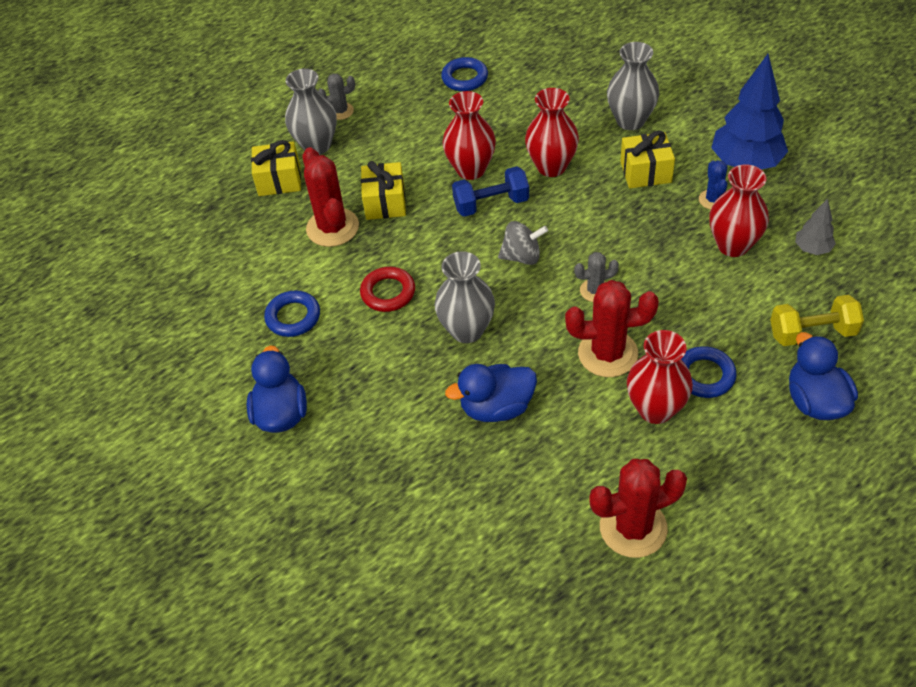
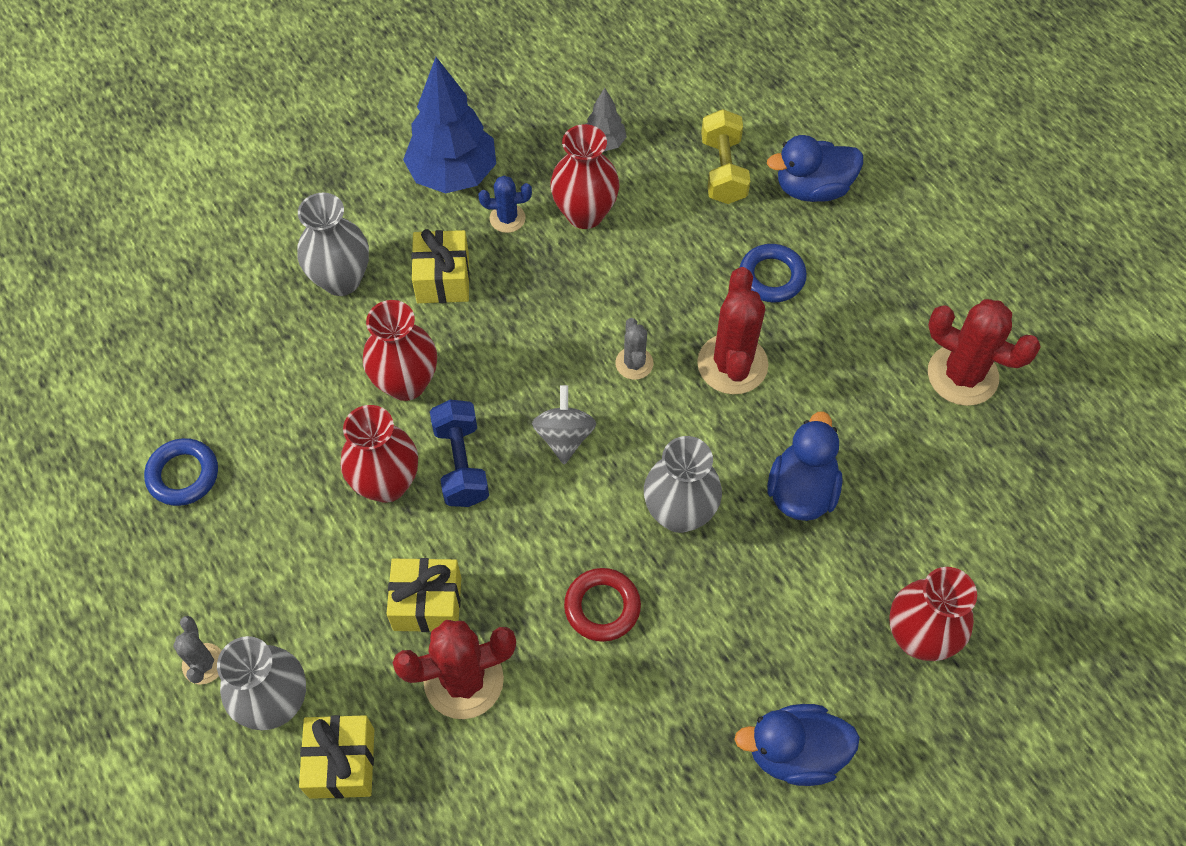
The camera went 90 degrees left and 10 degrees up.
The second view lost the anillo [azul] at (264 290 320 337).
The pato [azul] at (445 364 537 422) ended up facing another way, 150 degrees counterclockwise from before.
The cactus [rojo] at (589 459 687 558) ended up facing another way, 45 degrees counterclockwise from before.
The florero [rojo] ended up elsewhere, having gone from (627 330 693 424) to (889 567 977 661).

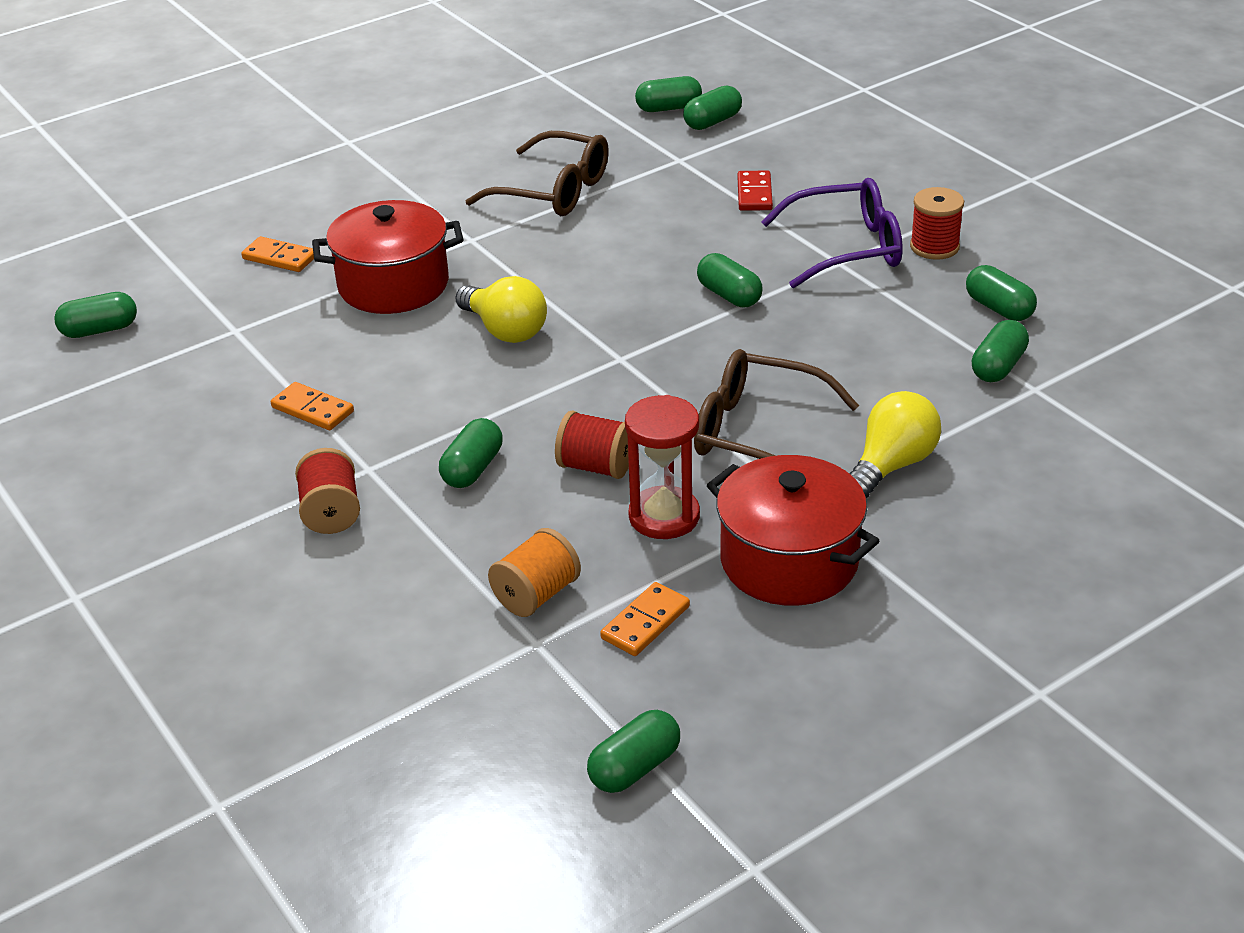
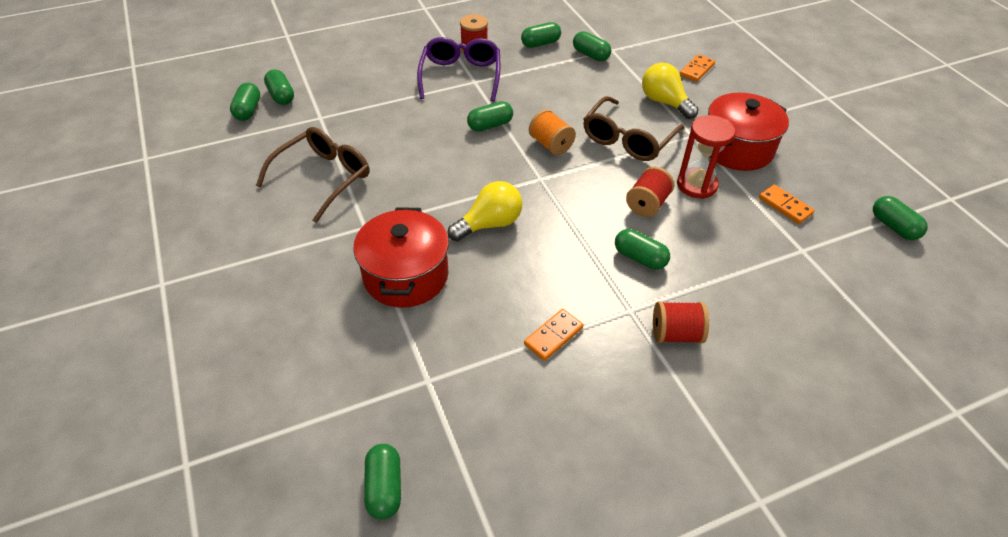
The camera went 80 degrees left and 10 degrees up.
The ficha de dominó [naranja] ended up elsewhere, having gone from (241 236 314 272) to (680 54 715 82).
The carrete [naranja] ended up elsewhere, having gone from (488 528 581 617) to (529 109 576 155).
The second view lost the ficha de dominó [rojo] at (737 170 773 211).

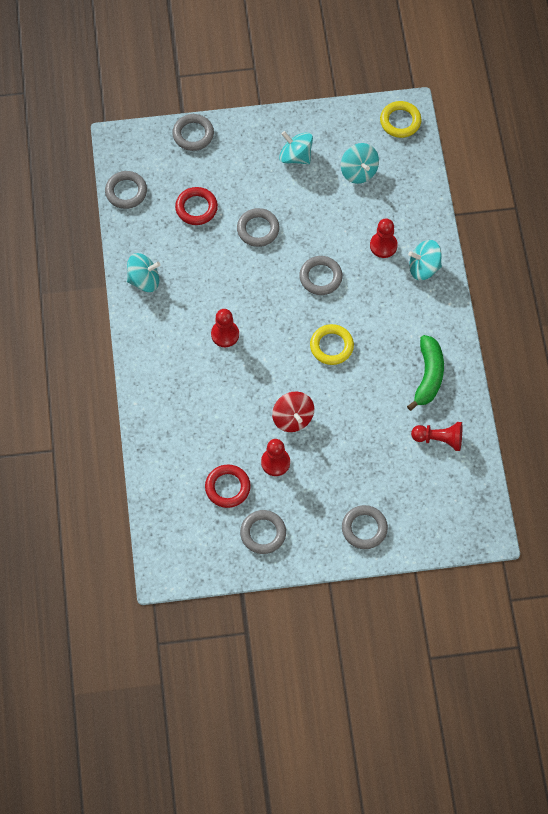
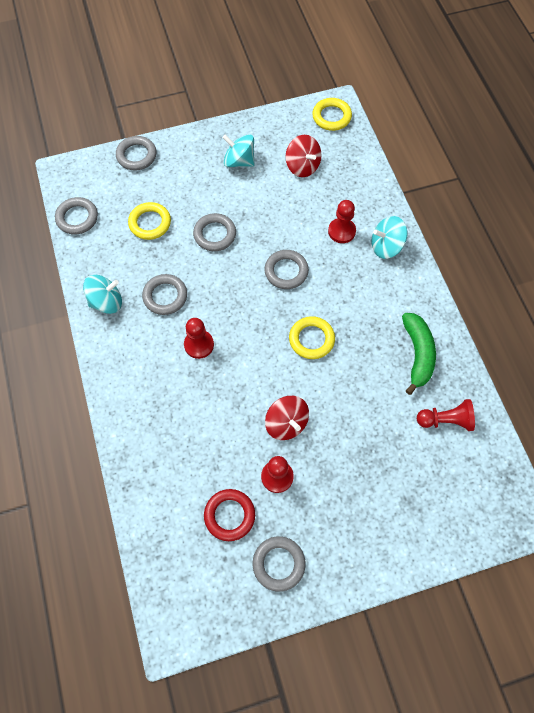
The camera went 10 degrees left and 0 degrees up.
What was the anillo [rojo] at (175 187 218 225) turned into the anillo [amarillo] at (128 202 171 240).
What was the peonza [turquesa] at (341 143 379 184) turned into the peonza [rojo] at (285 135 321 177).
The anillo [gris] ended up elsewhere, having gone from (342 505 388 549) to (142 274 187 315).

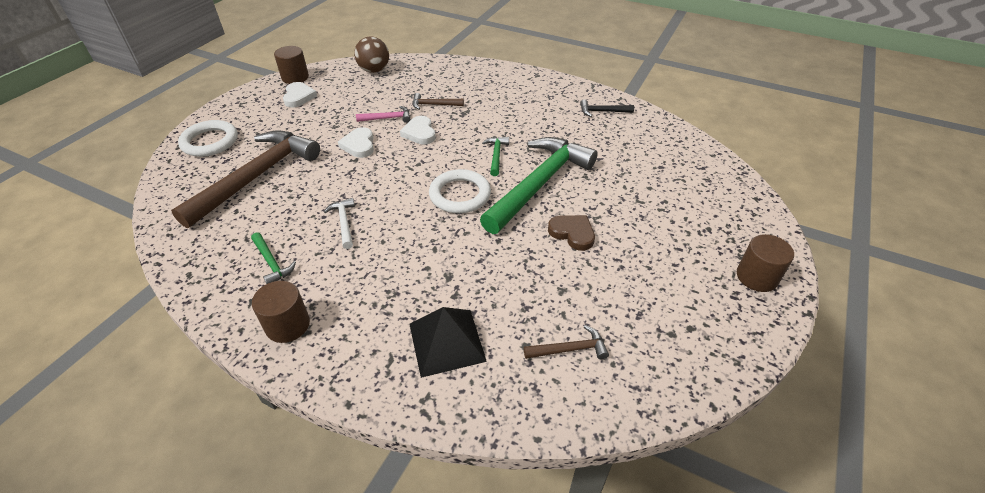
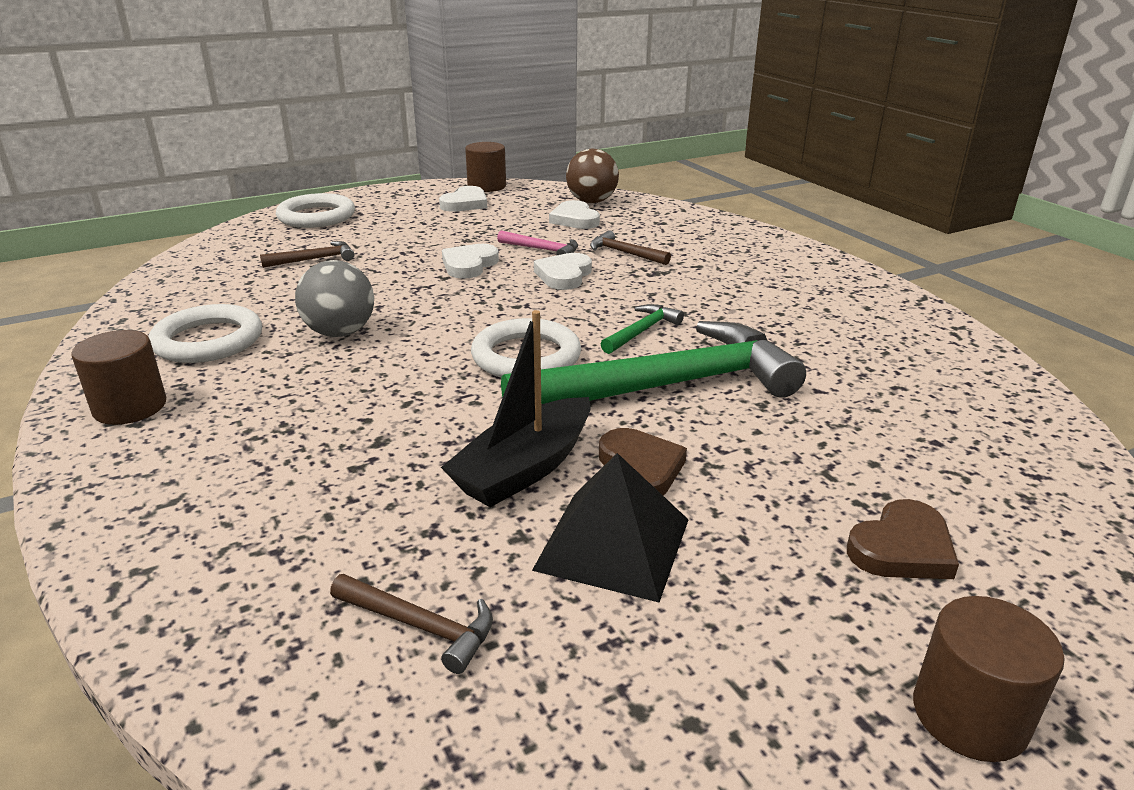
The camera went 35 degrees right and 15 degrees down.
The size of the martillo [marrón] at (171 130 320 228) changed by a factor of 0.41.
Where the martillo [verde] stood at (251 232 296 284), the anillo [blanco] came to stand at (149 304 262 363).
Where the martillo [blanco] stood at (324 198 355 249), the pelota [gris] came to stand at (295 260 374 337).
The pirámide [negro] ended up elsewhere, having gone from (409 307 487 378) to (532 453 689 602).
The second view lost the martillo [negro] at (580 99 634 117).
The second view gained the barco [negro] at (441 310 591 507).
The second view gained the corazón [blanco] at (549 200 600 229).
The second view gained the corazón [marrón] at (847 499 959 579).

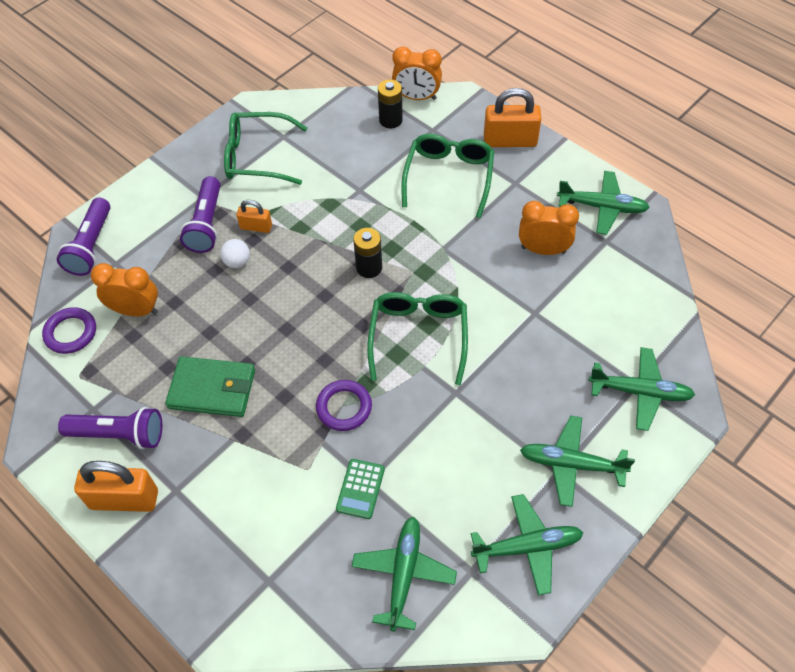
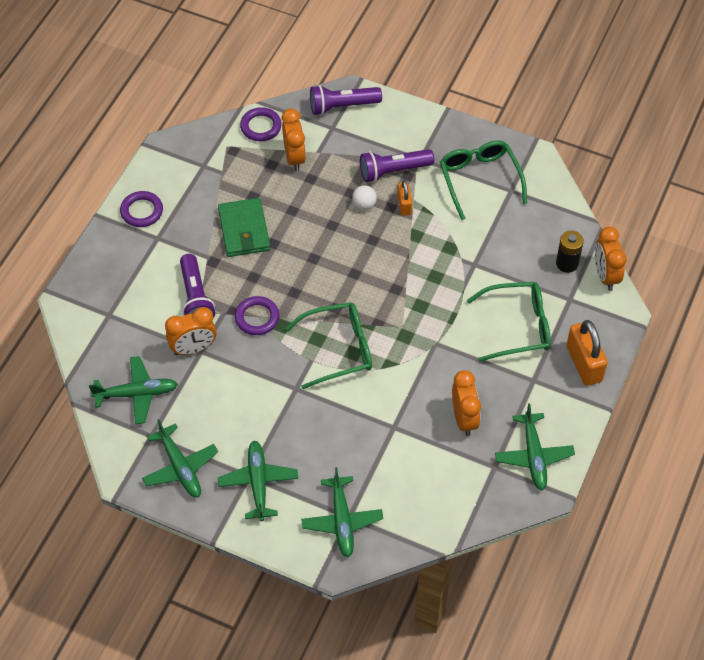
The camera went 70 degrees right and 0 degrees up.
The lámpara de mano [morado] ended up elsewhere, having gone from (58 407 162 449) to (180 254 215 318).
Where the candado [naranja] stood at (74 461 158 512), the anillo [morado] came to stand at (120 191 163 227).
Where the calculadora [verde] stood at (336 459 385 519), the despertador [naranja] came to stand at (165 307 217 355).
The second view lost the pila [negro] at (353 228 382 278).

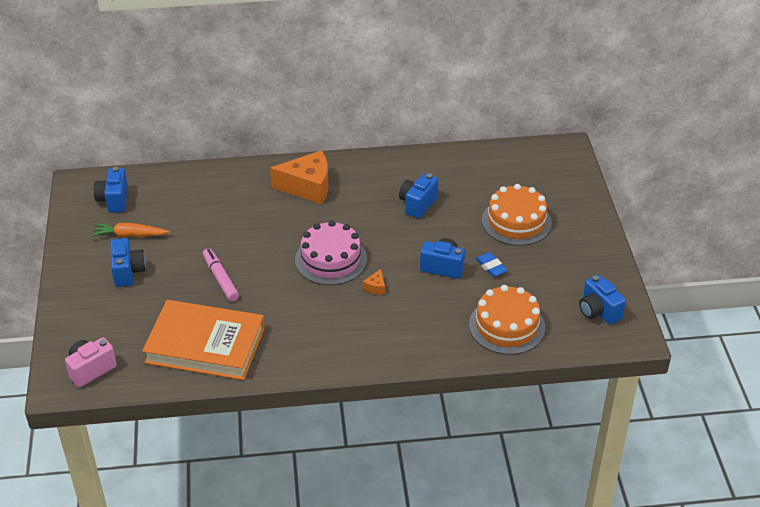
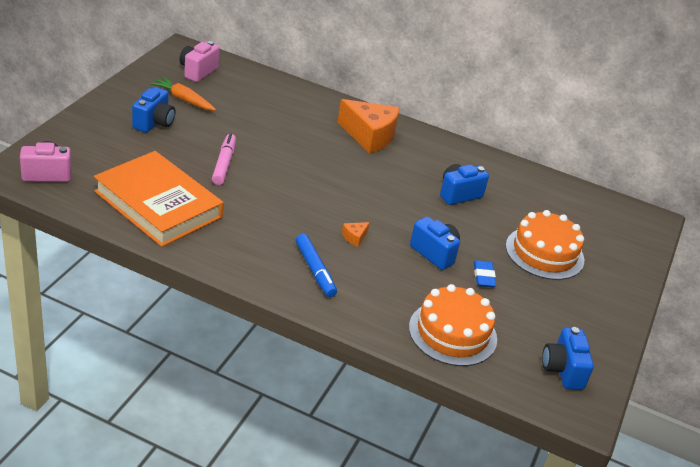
The camera went 25 degrees right and 5 degrees down.
What was the cámara [azul] at (94 167 128 213) turned into the cámara [rosa] at (179 41 220 82).
The second view lost the tarta [rosa] at (295 220 367 285).
The second view gained the rotulador [azul] at (295 234 337 297).

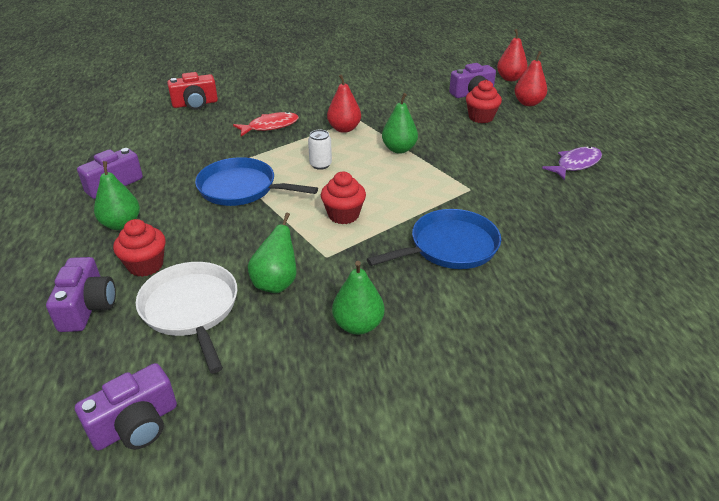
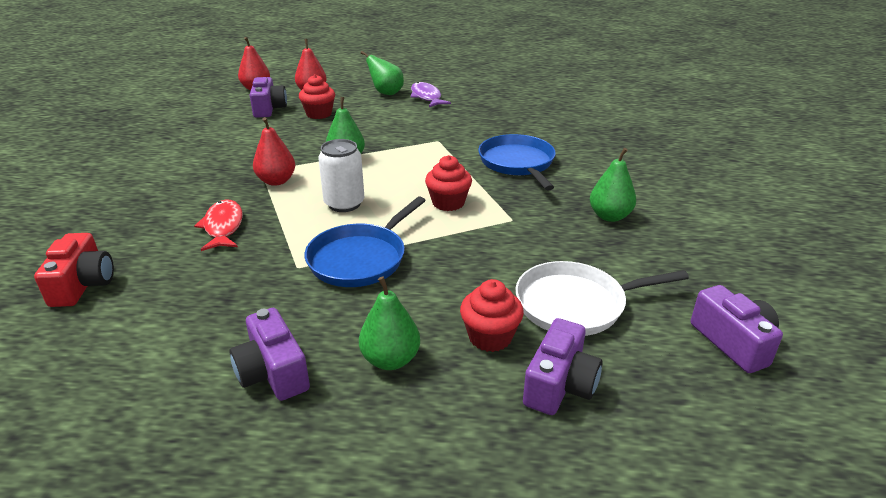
The camera went 75 degrees left and 5 degrees down.
The cámara [morado] at (46 257 116 332) ended up facing another way, 105 degrees clockwise from before.
The pera [verde] ended up elsewhere, having gone from (248 213 297 293) to (361 51 404 95).
The size of the lata [blanco] at (308 130 332 170) changed by a factor of 1.56.

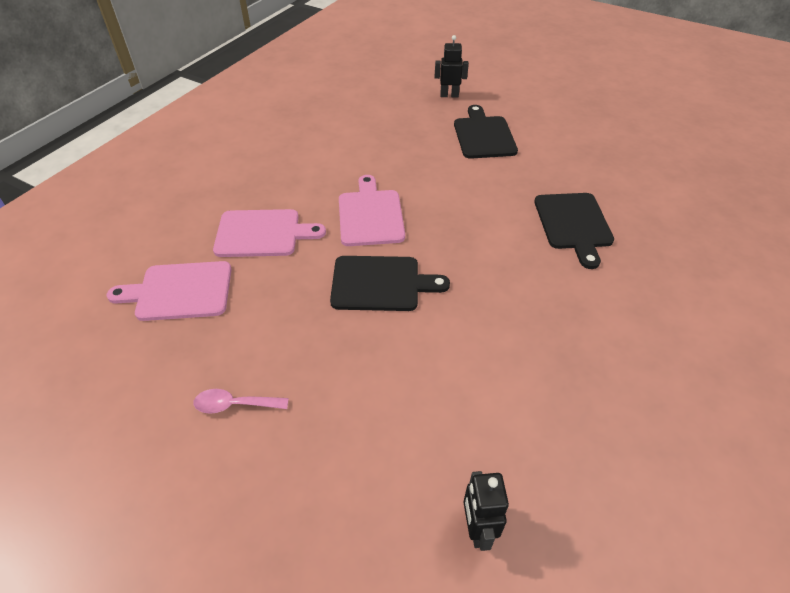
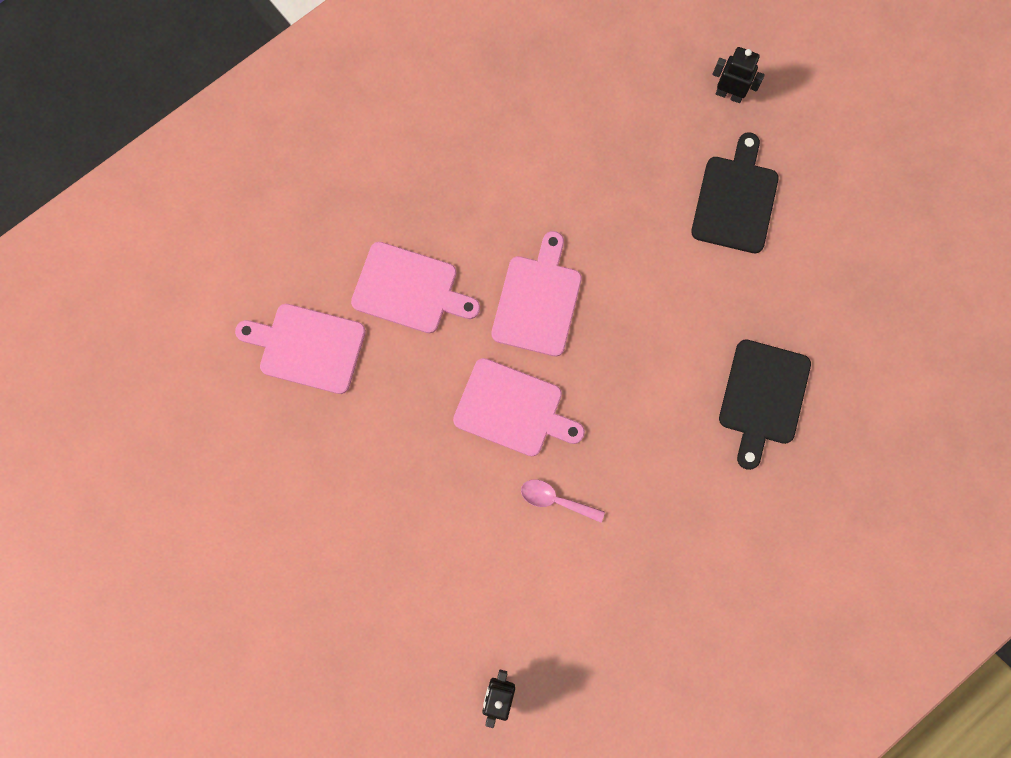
The camera went 20 degrees right and 30 degrees up.
The cuchara [rosa] ended up elsewhere, having gone from (194 389 289 414) to (521 480 605 523).
What was the tabla de cortar [negro] at (330 256 450 311) turned into the tabla de cortar [rosa] at (453 358 585 456).

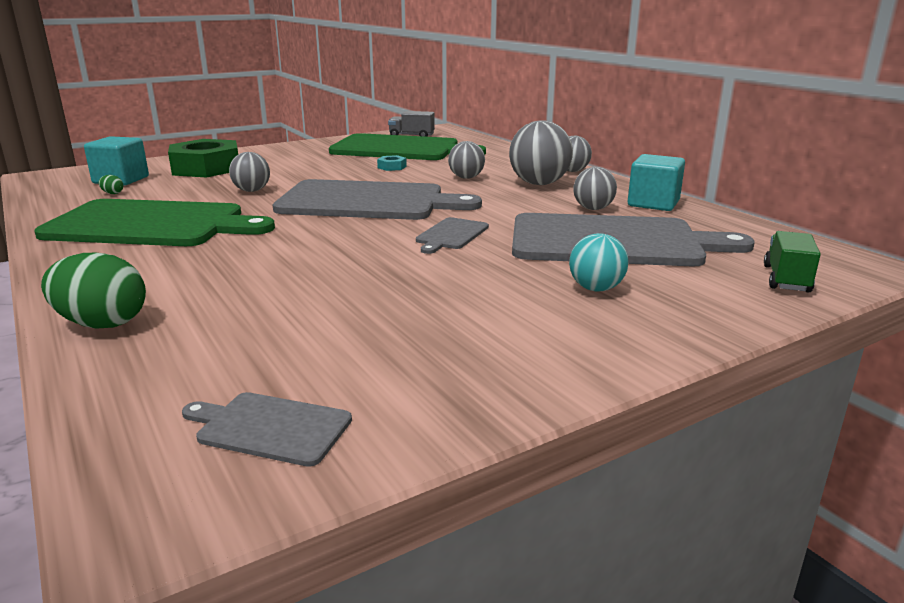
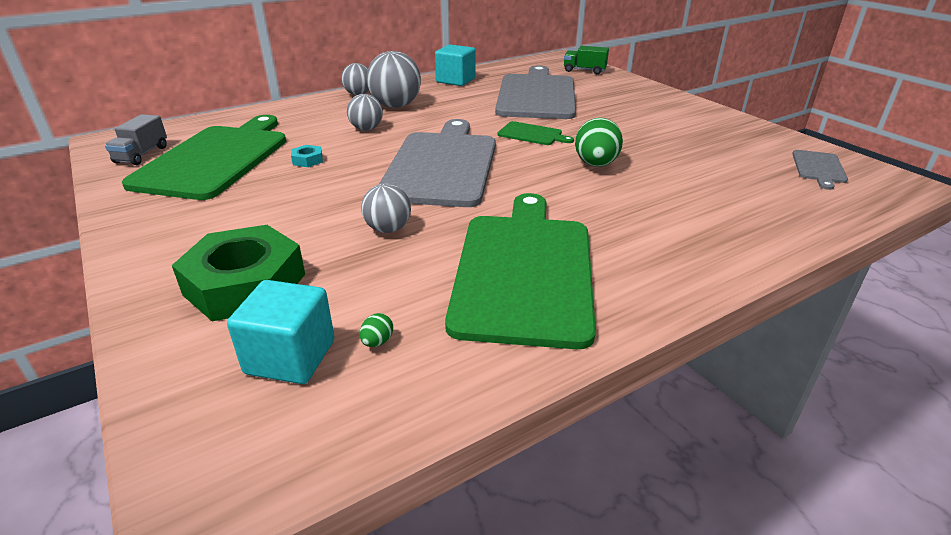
The camera went 90 degrees left and 10 degrees up.
The huevo [verde] ended up elsewhere, having gone from (41 253 146 329) to (575 118 623 167).
What was the tabla de cortar [gris] at (416 217 489 254) turned into the tabla de cortar [verde] at (497 121 574 145).
The second view lost the pelota [turquesa] at (569 233 629 292).
The second view lost the pelota [gris] at (573 167 617 210).

